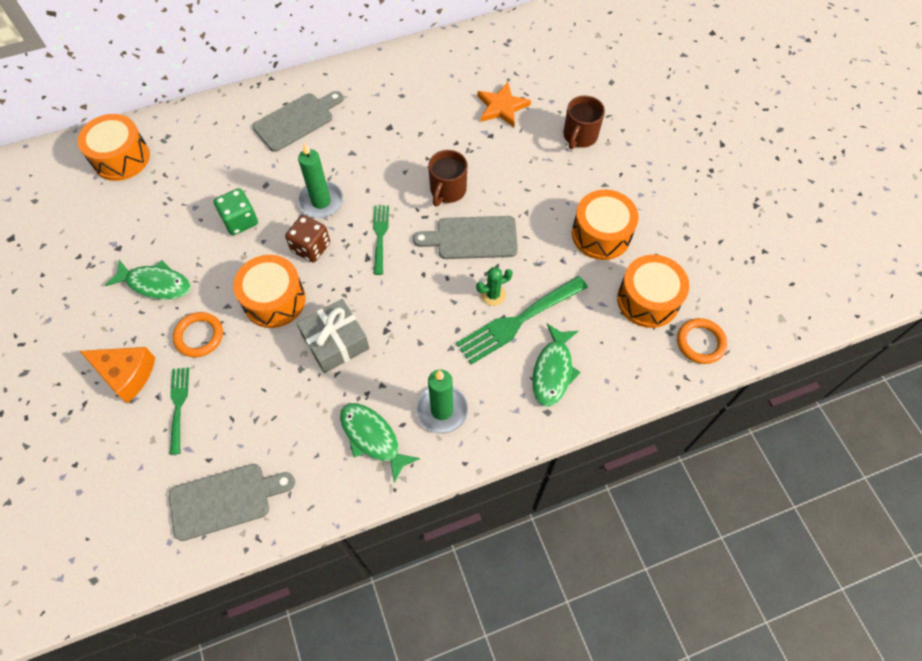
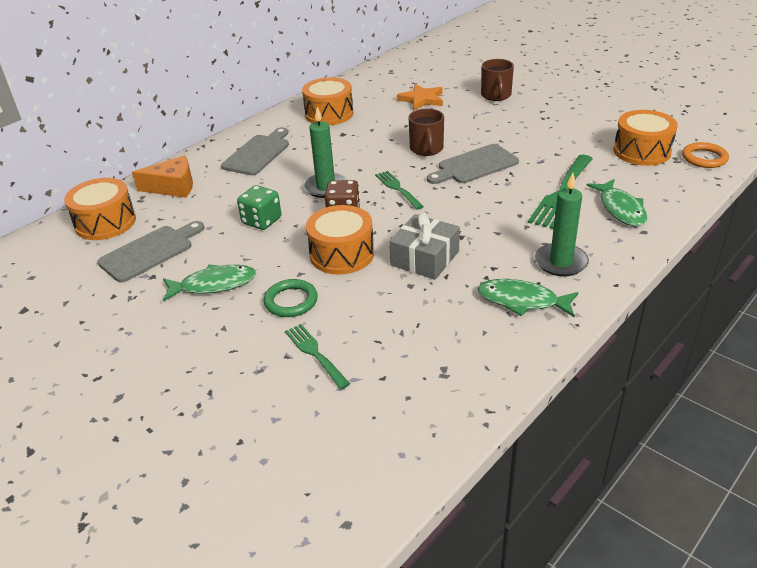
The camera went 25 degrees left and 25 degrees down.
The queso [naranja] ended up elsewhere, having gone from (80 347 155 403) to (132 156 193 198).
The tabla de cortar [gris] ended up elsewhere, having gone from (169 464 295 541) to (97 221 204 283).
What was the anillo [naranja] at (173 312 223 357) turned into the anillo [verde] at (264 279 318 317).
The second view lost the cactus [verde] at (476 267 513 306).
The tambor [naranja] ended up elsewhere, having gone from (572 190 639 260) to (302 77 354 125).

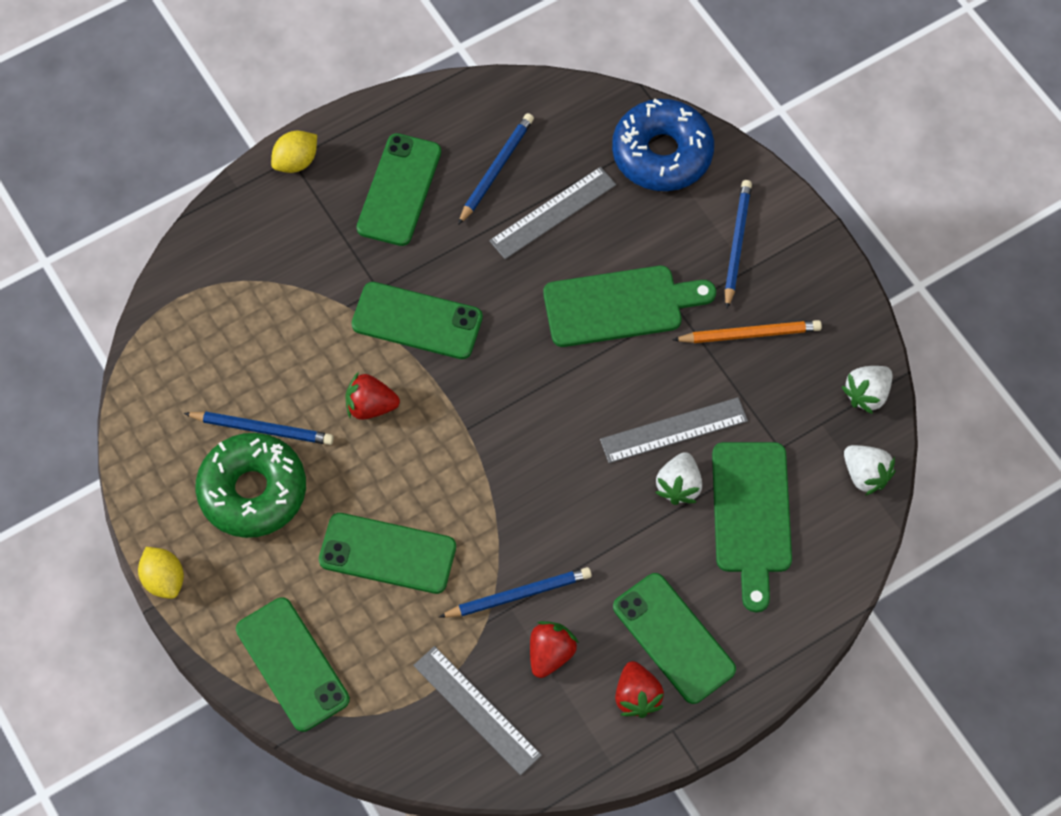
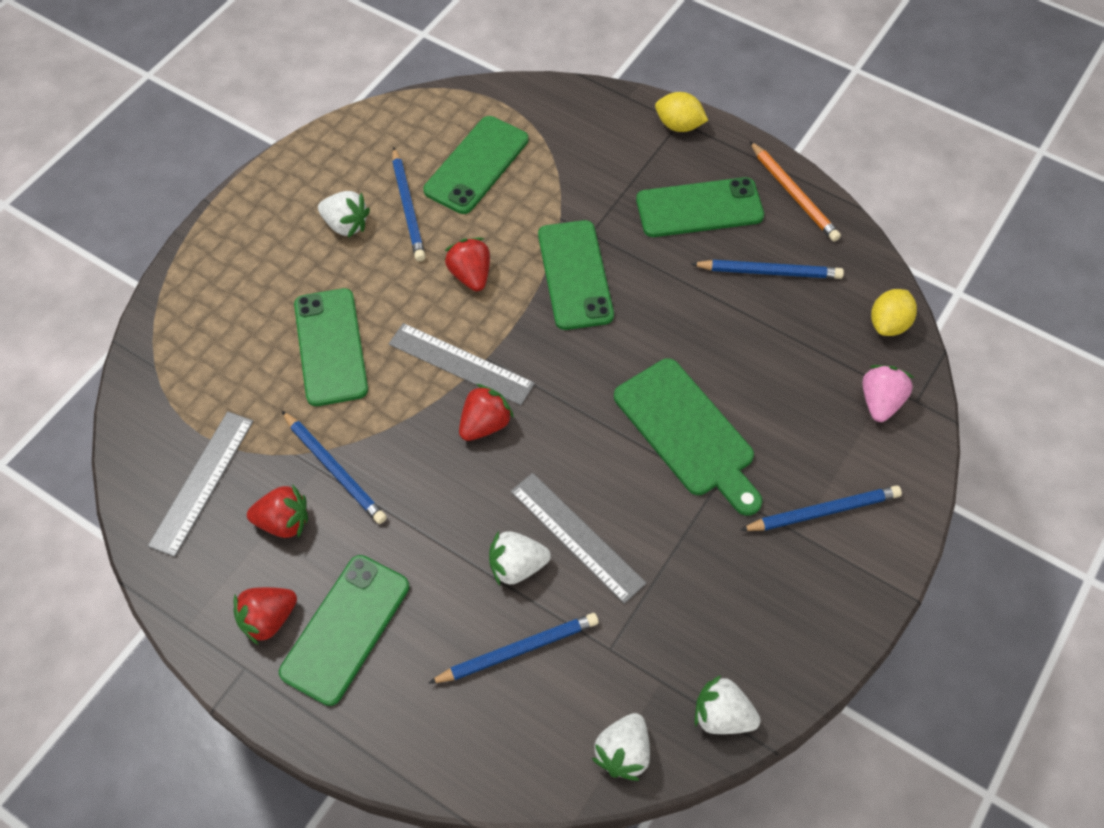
The camera went 65 degrees right and 5 degrees down.
The limón [amarillo] ended up elsewhere, having gone from (138 547 184 599) to (871 289 917 336).
Where the rosquilla [verde] stood at (195 433 306 538), the fresa [blanco] came to stand at (318 191 370 238).
The móvil [verde] ended up elsewhere, having gone from (236 597 350 732) to (423 116 528 214).
The regla [gris] ended up elsewhere, having gone from (489 167 616 259) to (389 323 535 405).
Where the rosquilla [azul] stood at (612 99 714 191), the fresa [rosa] came to stand at (863 365 914 422).
The lápiz [naranja] ended up elsewhere, having gone from (672 320 822 343) to (750 141 841 242).
Where the tabla de cortar [verde] stood at (712 442 792 612), the lápiz [azul] came to stand at (428 613 599 684).
The second view gained the fresa [rojo] at (459 384 514 441).

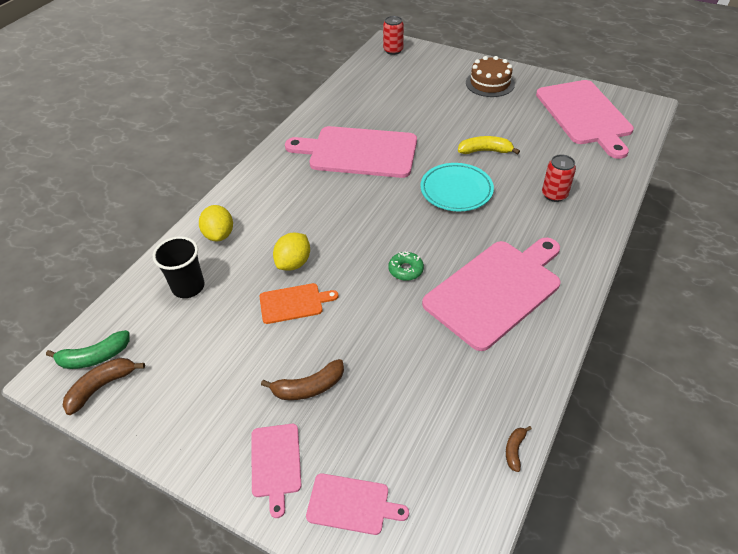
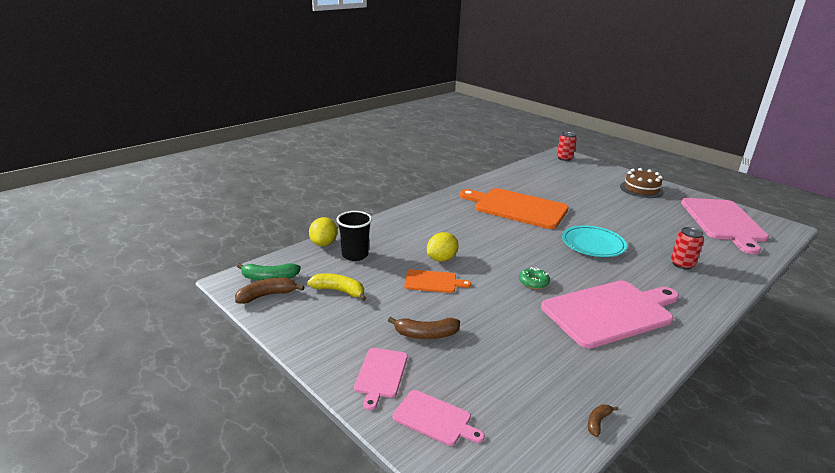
The camera went 15 degrees right and 20 degrees down.
The limón [amarillo] ended up elsewhere, having gone from (199 205 233 242) to (309 217 337 246).
What was the tabla de cortar [rosa] at (285 126 417 178) turned into the tabla de cortar [naranja] at (460 188 568 229).
The plátano [amarillo] ended up elsewhere, having gone from (458 136 520 154) to (307 273 367 301).

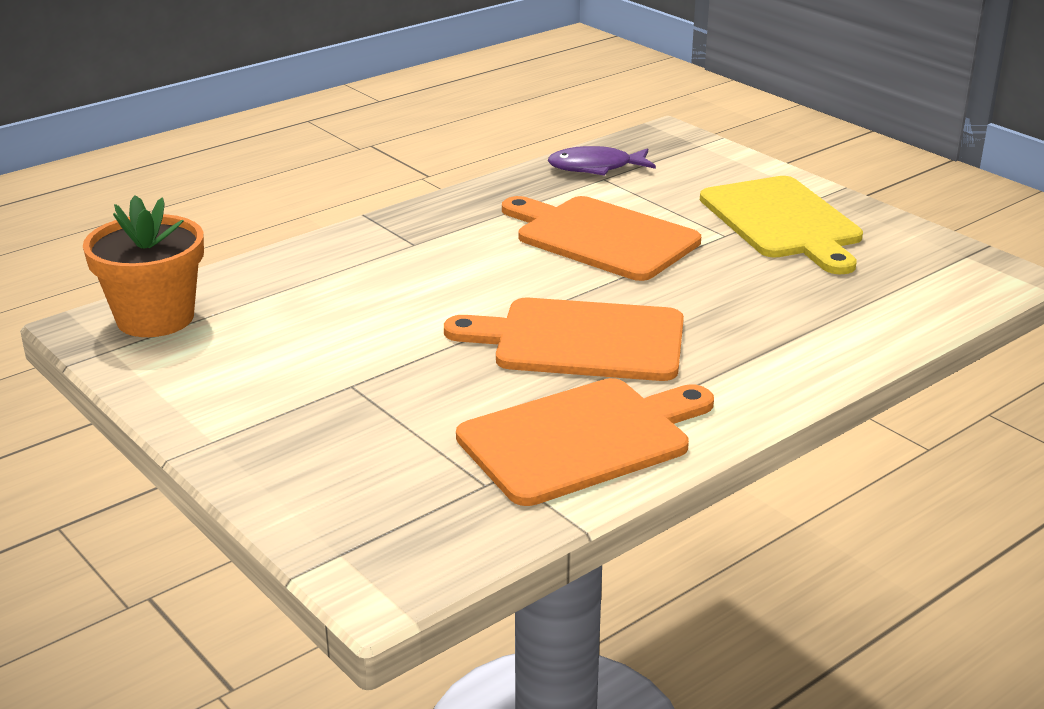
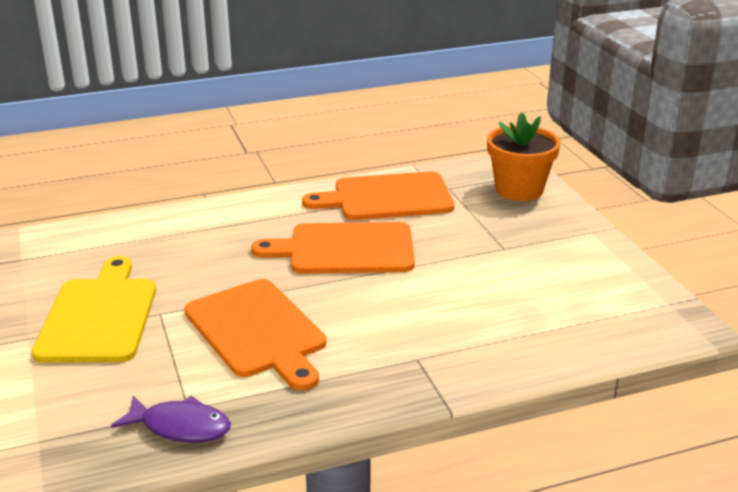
The camera went 160 degrees left and 0 degrees up.
The maceta [naranja] ended up elsewhere, having gone from (83 195 204 337) to (487 113 561 201).
The tabla de cortar [naranja] at (444 298 684 381) ended up facing another way, 150 degrees clockwise from before.

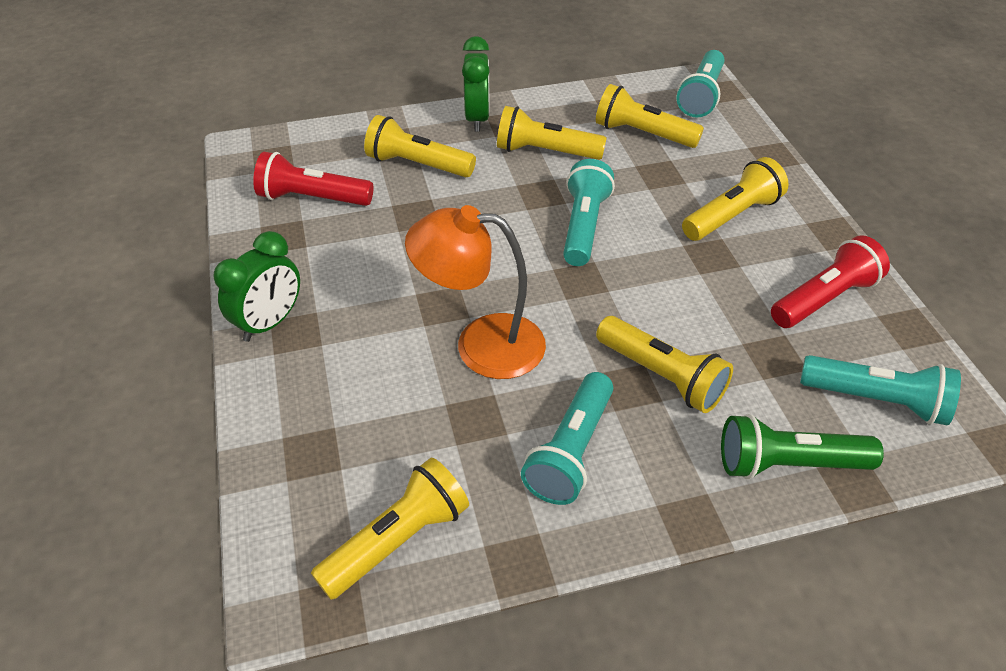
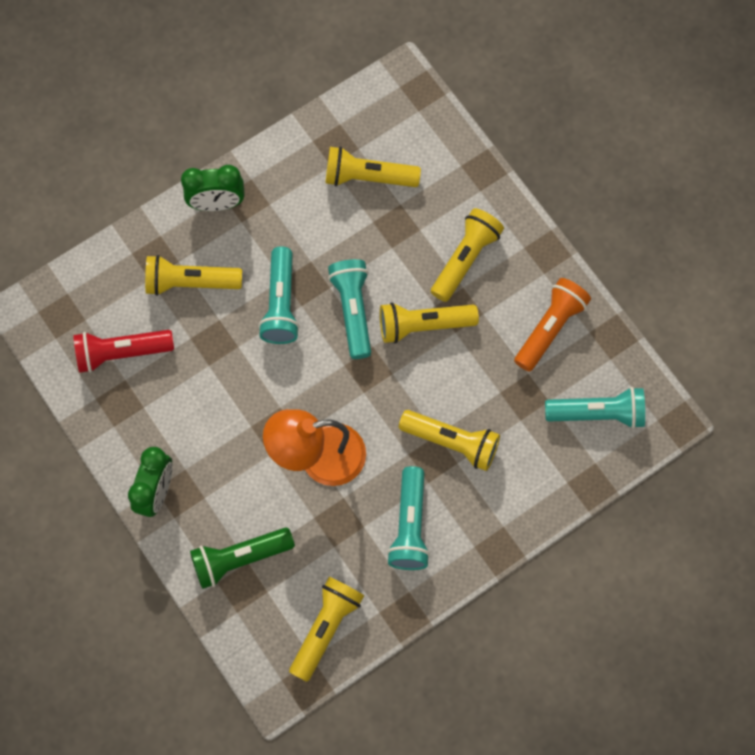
The camera went 20 degrees left and 25 degrees up.
The despertador [verde] at (462 36 490 132) ended up facing another way, 105 degrees clockwise from before.
The lámpara de mano [amarillo] ended up elsewhere, having gone from (497 106 607 160) to (380 302 479 344).
The lámpara de mano [turquesa] ended up elsewhere, having gone from (676 50 725 117) to (258 246 300 344).
The lámpara de mano [verde] ended up elsewhere, having gone from (721 414 884 479) to (190 527 295 589).
What was the lámpara de mano [rojo] at (771 235 890 328) turned into the lámpara de mano [naranja] at (514 278 591 372).

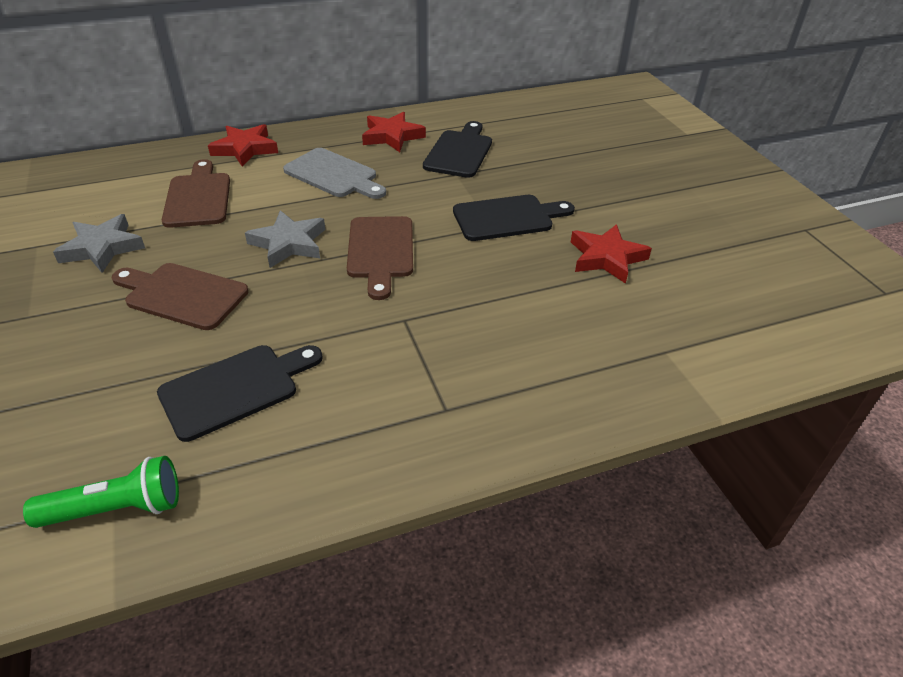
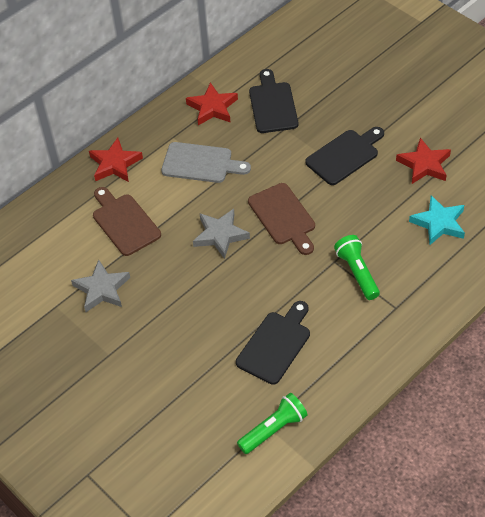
The camera went 20 degrees left and 10 degrees up.
The second view lost the tabla de cortar [marrón] at (112 263 249 330).
The second view gained the lámpara de mano [verde] at (334 235 380 300).
The second view gained the estrella [turquesa] at (409 195 465 245).

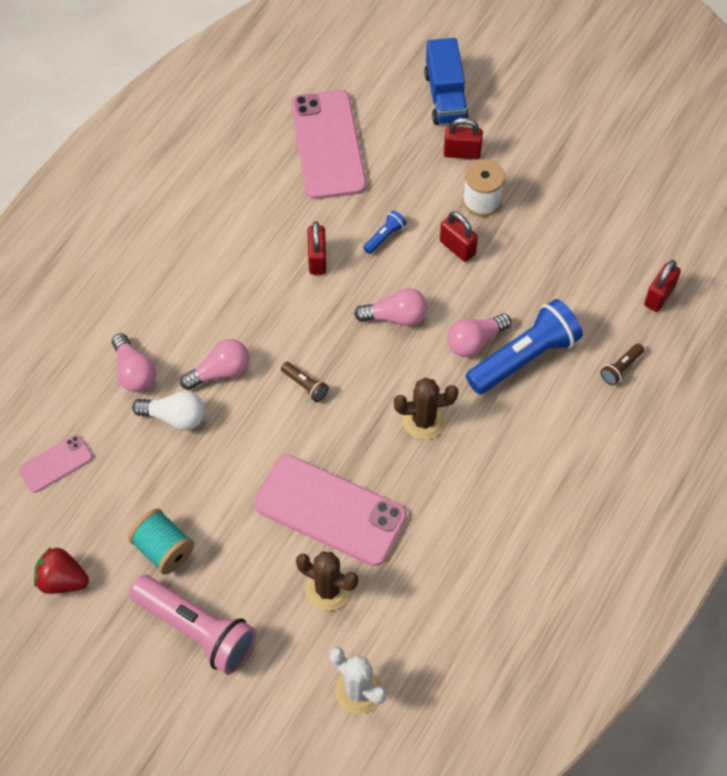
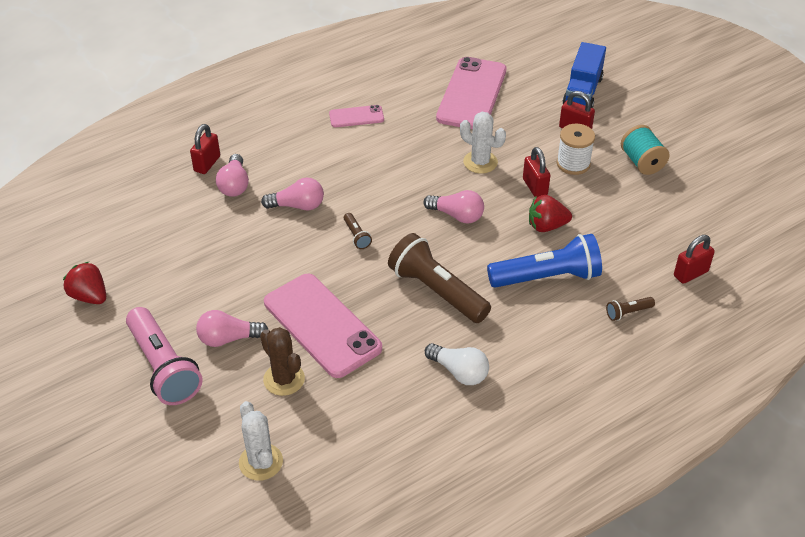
The camera went 25 degrees right and 15 degrees down.
The móvil [rosa] ended up elsewhere, having gone from (18 435 93 493) to (329 105 384 127).
The carrete [turquesa] ended up elsewhere, having gone from (128 509 194 574) to (621 125 670 175).
The bombilla [blanco] ended up elsewhere, having gone from (132 391 205 430) to (425 343 489 385).
The candado [rojo] ended up elsewhere, having gone from (308 221 326 275) to (190 124 220 174).
Where the lámpara de mano [azul] stood at (363 210 406 254), the cactus [blanco] came to stand at (460 112 506 174).
Where the cactus [marrón] stood at (394 378 458 439), the lámpara de mano [marrón] came to stand at (388 233 491 323).
The bombilla [rosa] ended up elsewhere, having gone from (447 313 511 357) to (196 310 268 347).
The second view gained the fresa [rojo] at (529 195 572 232).

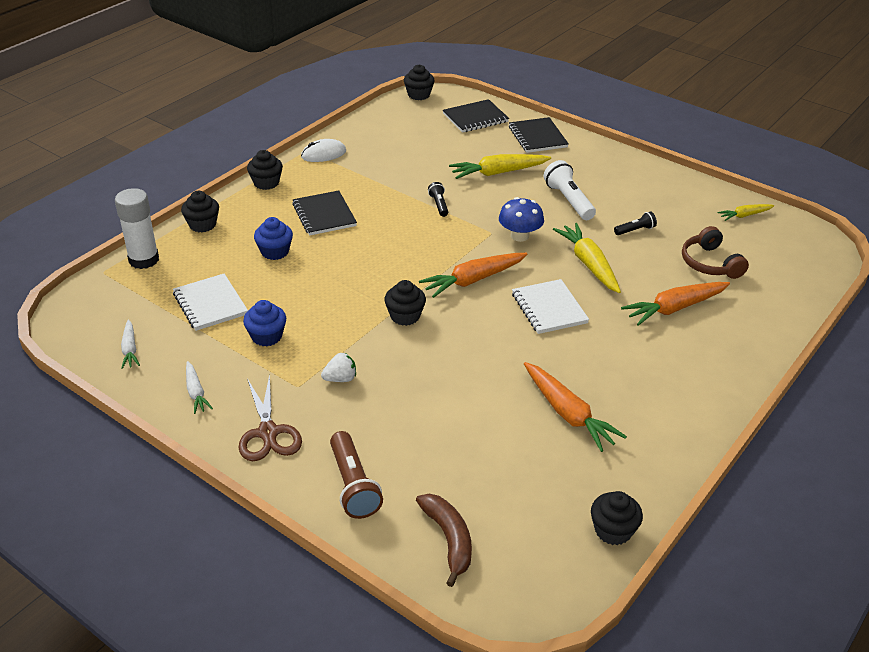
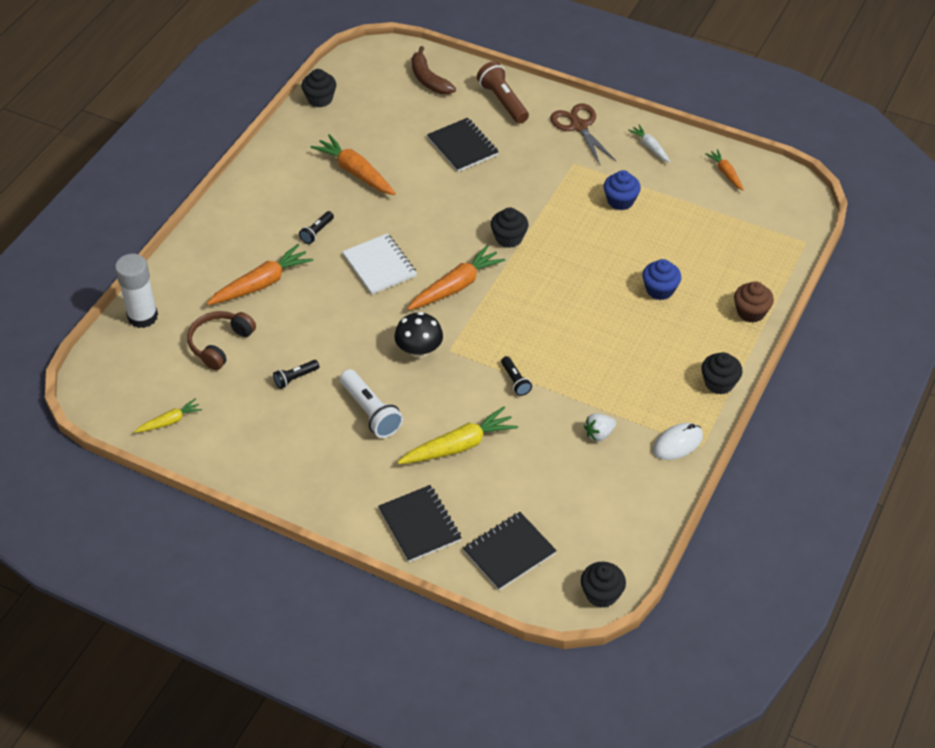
The camera went 170 degrees right and 10 degrees up.
The barra de pegamento [blanco] ended up elsewhere, having gone from (115 188 159 269) to (115 254 158 328).
What was the zanahoria [blanco] at (121 319 140 369) turned into the zanahoria [naranja] at (705 149 744 191).
The second view lost the cuaderno [blanco] at (173 274 248 331).
What was the magdalena [negro] at (181 191 219 232) turned into the magdalena [marrón] at (734 281 774 323).
The cuaderno [negro] ended up elsewhere, having gone from (292 191 357 236) to (427 118 499 172).
The fresa [blanco] ended up elsewhere, having gone from (321 353 356 382) to (584 413 616 442).
What was the seta [azul] at (499 197 544 242) turned into the seta [negro] at (394 312 443 358).
The second view lost the zanahoria [amarillo] at (553 223 621 293).
The auriculares [marrón] at (682 226 749 279) ended up facing another way, 120 degrees counterclockwise from before.
The second view gained the lámpara de mano [negro] at (299 211 334 244).

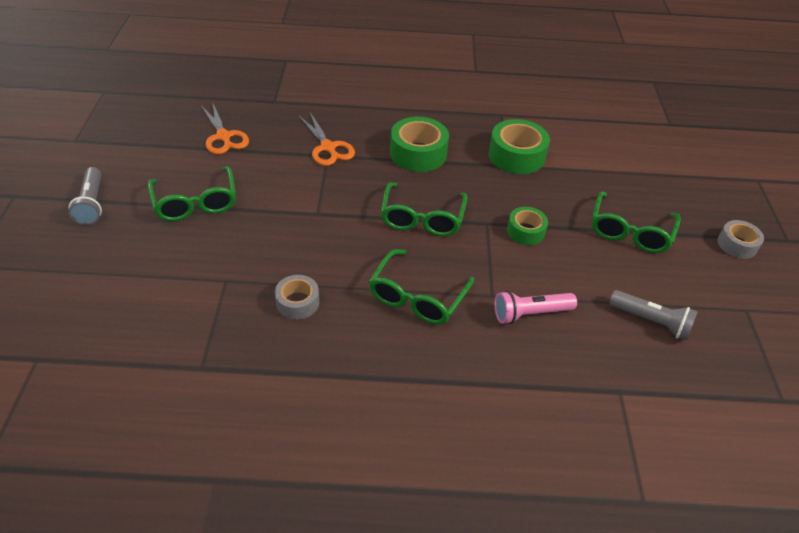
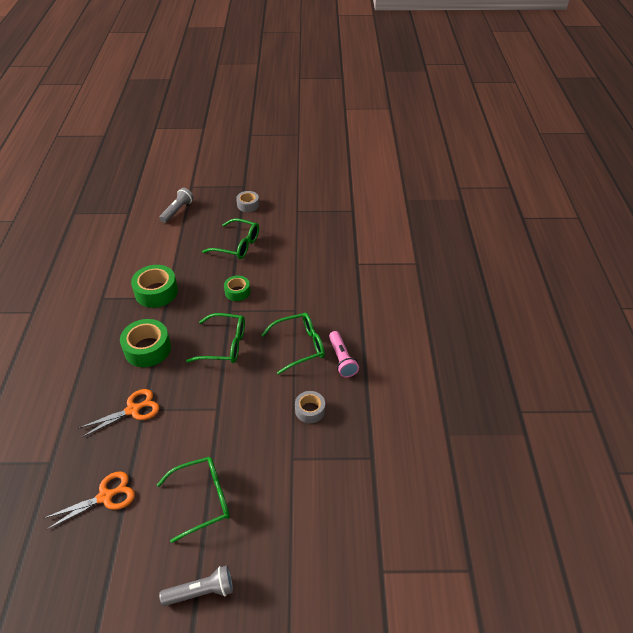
The camera went 90 degrees left and 0 degrees up.
The gafas [verde] at (369 249 474 325) ended up facing another way, 45 degrees counterclockwise from before.
The lámpara de mano [rosa] ended up elsewhere, having gone from (494 291 577 324) to (329 331 359 377).
The lámpara de mano [gris] ended up elsewhere, having gone from (609 290 698 340) to (159 188 194 223).

